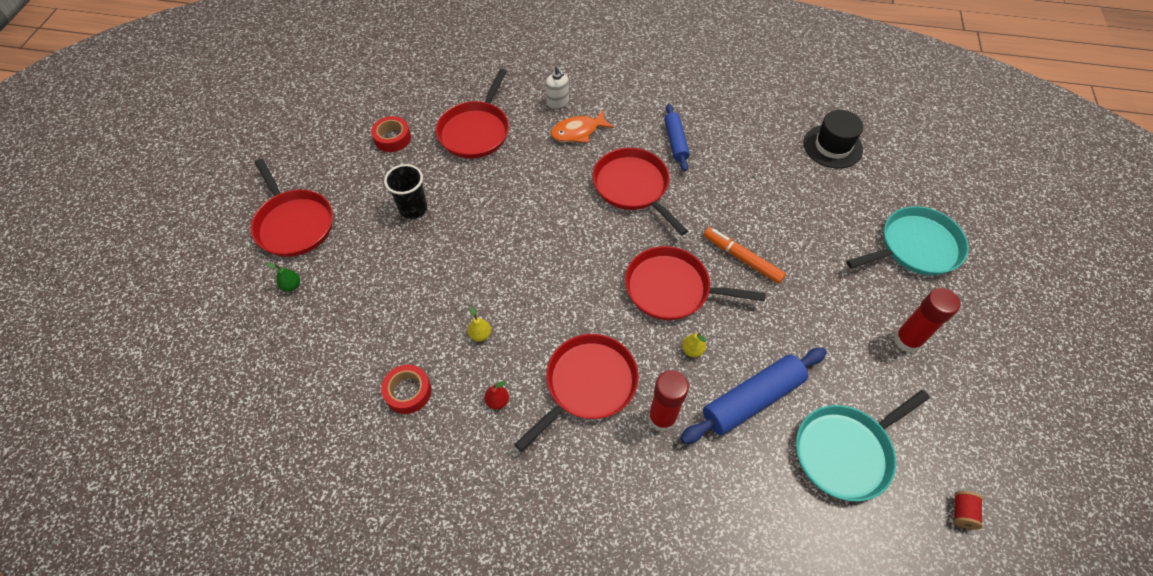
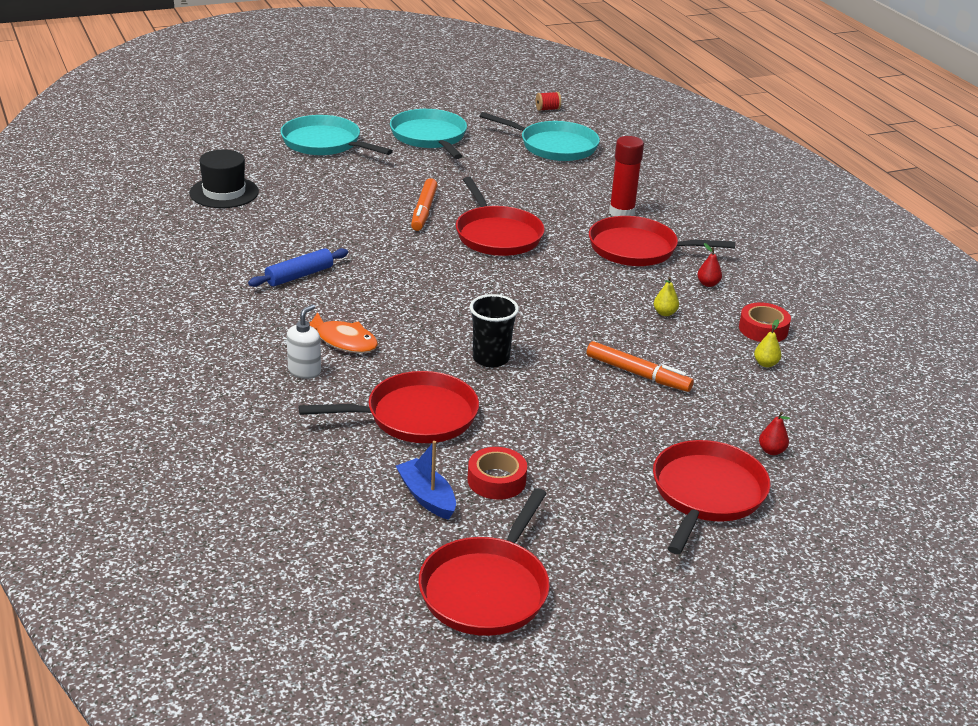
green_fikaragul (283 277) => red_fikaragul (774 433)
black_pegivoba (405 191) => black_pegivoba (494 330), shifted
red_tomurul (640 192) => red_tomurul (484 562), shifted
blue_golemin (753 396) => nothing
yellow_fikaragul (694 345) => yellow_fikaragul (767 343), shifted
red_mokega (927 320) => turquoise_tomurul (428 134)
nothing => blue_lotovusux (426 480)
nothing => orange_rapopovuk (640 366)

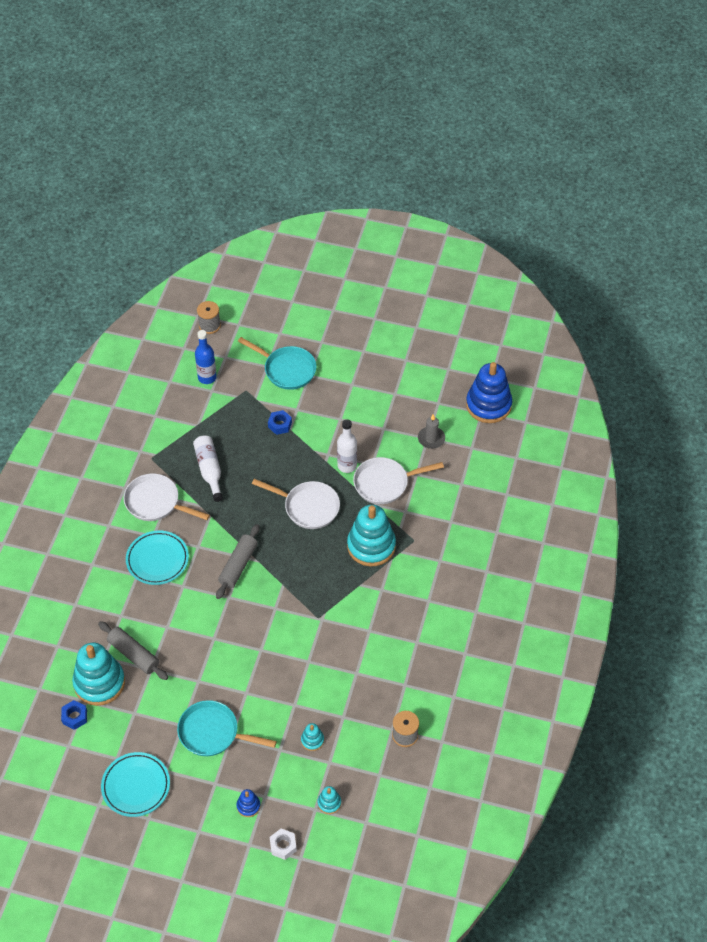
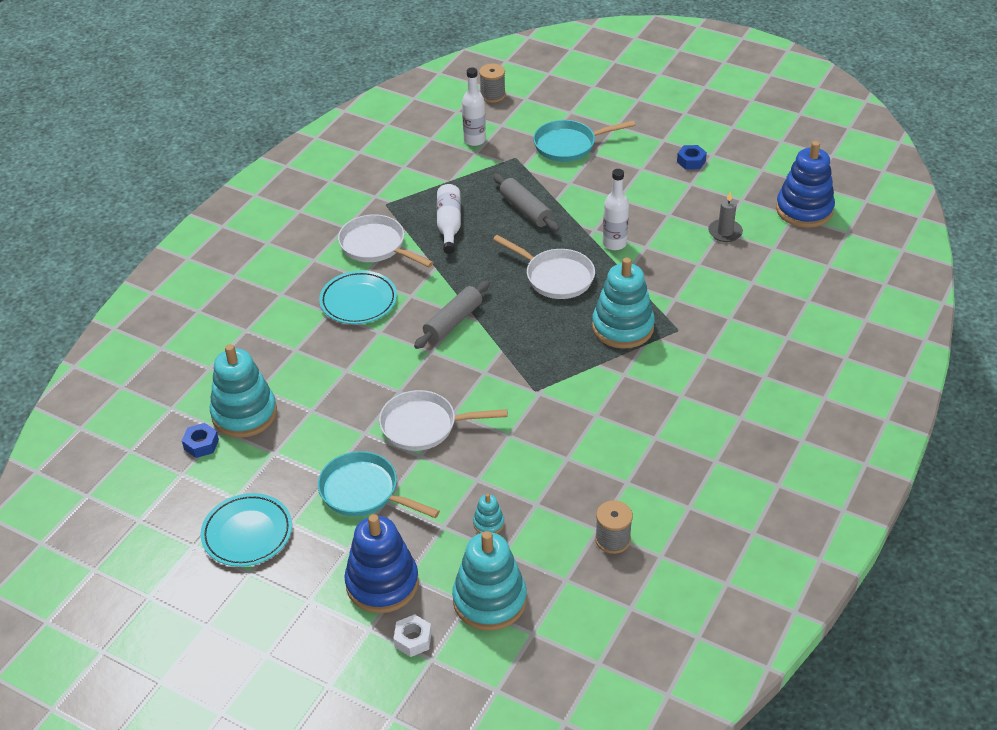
grey_golemin (133 650) => grey_golemin (526 203), shifted
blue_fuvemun (206 357) => white_fuvemun (474 107)
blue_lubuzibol (249 803) => blue_lubuzibol (381 563), x2.26
turquoise_tomurul (277 363) => turquoise_tomurul (584 141), 120 degrees clockwise
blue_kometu (280 422) => blue_kometu (692 157), shifted
turquoise_lubuzibol (329 800) => turquoise_lubuzibol (489 581), x2.26
white_tomurul (398 480) => white_tomurul (443 420), shifted

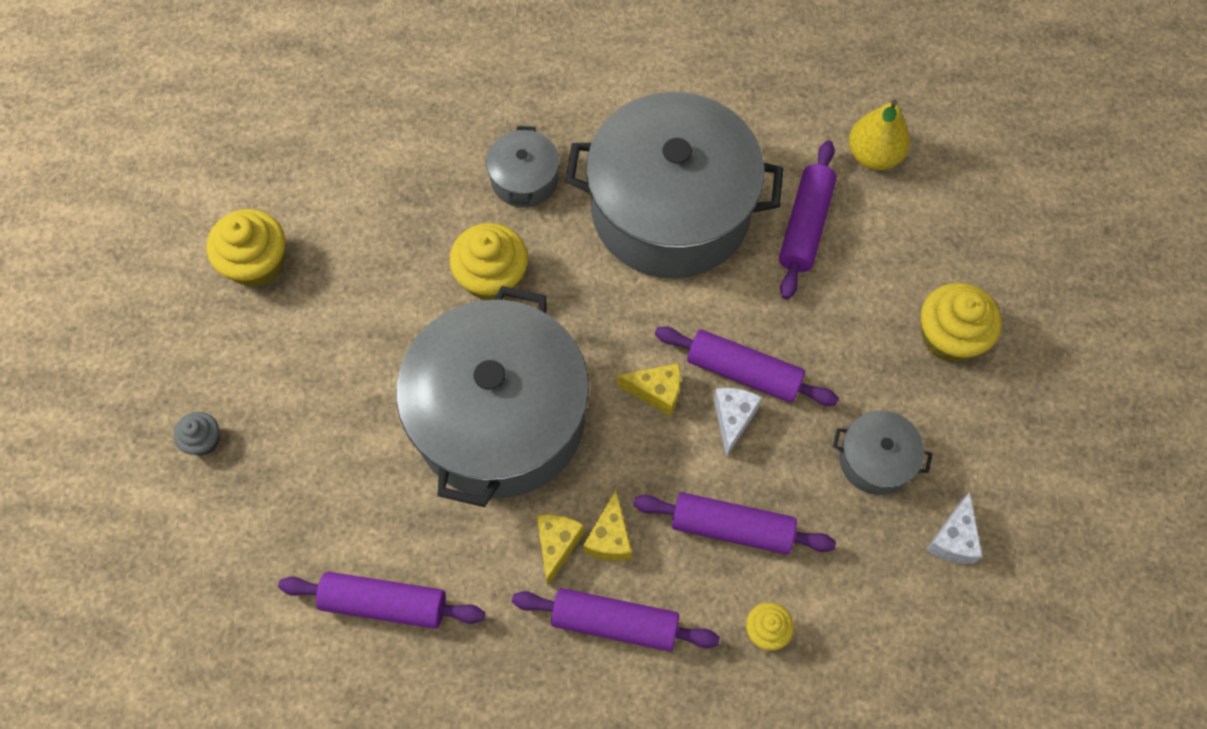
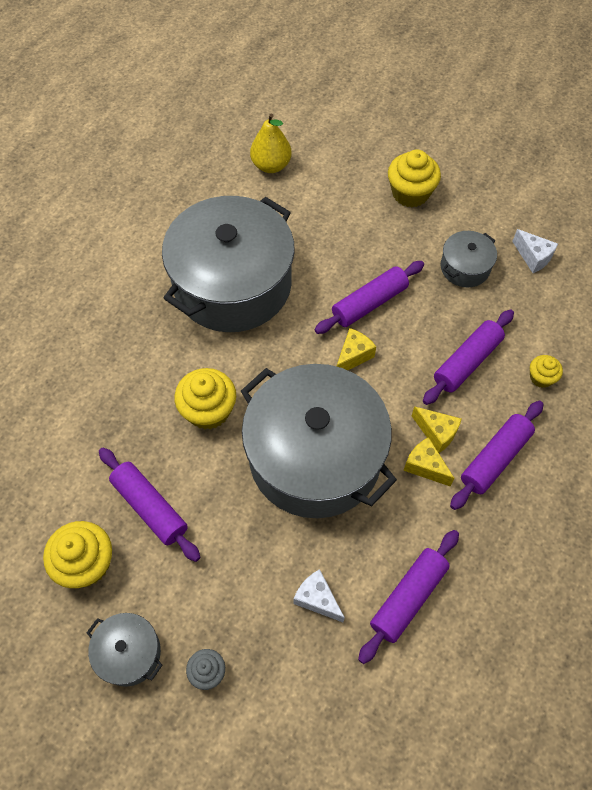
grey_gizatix (522 167) => grey_gizatix (124 650), shifted
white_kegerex (738 422) => white_kegerex (319 595), shifted
purple_golemin (808 219) => purple_golemin (150 505), shifted

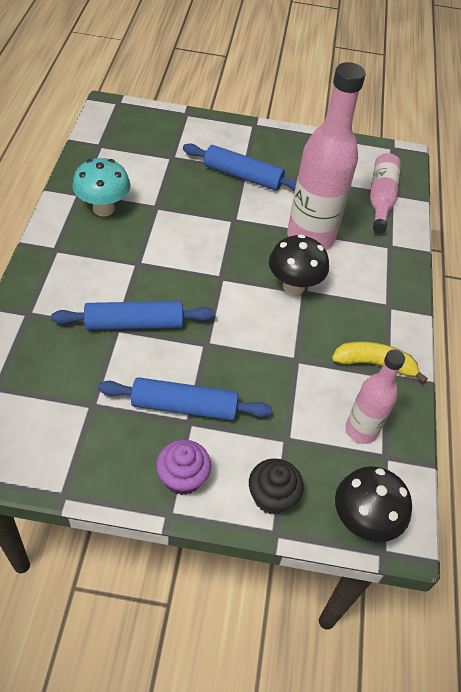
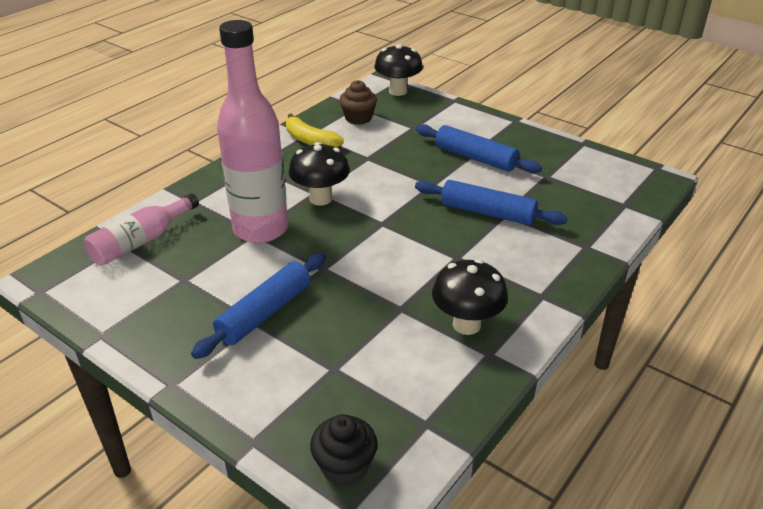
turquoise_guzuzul (101 187) => black_guzuzul (470 297)
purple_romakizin (183 467) => nothing
blue_golemin (240 167) => blue_golemin (258 306), 75 degrees clockwise
black_romakizin (276 486) => black_romakizin (344 450), shifted
pink_fuvemun (375 396) => brown_romakizin (358 102)

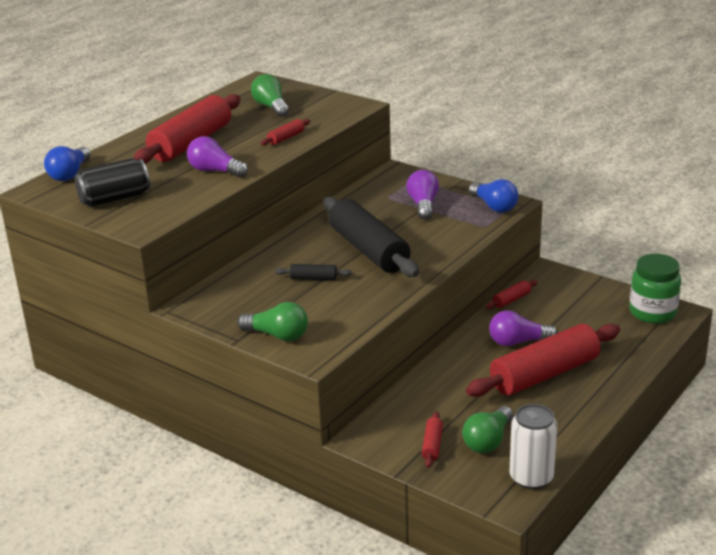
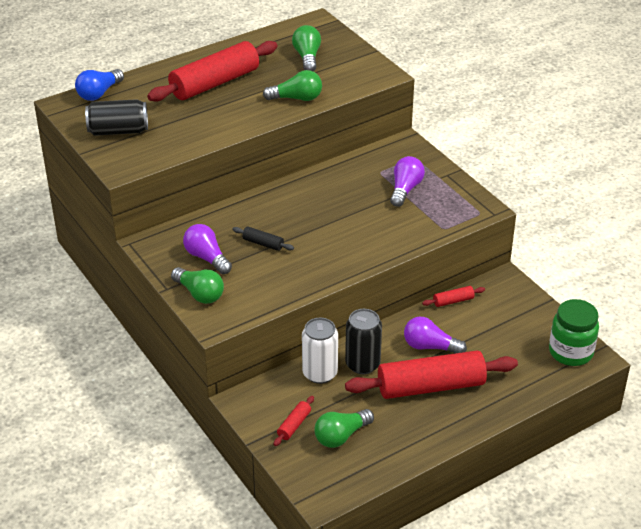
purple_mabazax (217 157) => purple_mabazax (207 249), shifted
red_golemin (285 132) => green_mabazax (292 85)
black_golemin (371 237) => nothing
blue_mabazax (493 196) => nothing
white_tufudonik (533 446) => white_tufudonik (320 351), shifted
nothing => black_tufudonik (363 341)

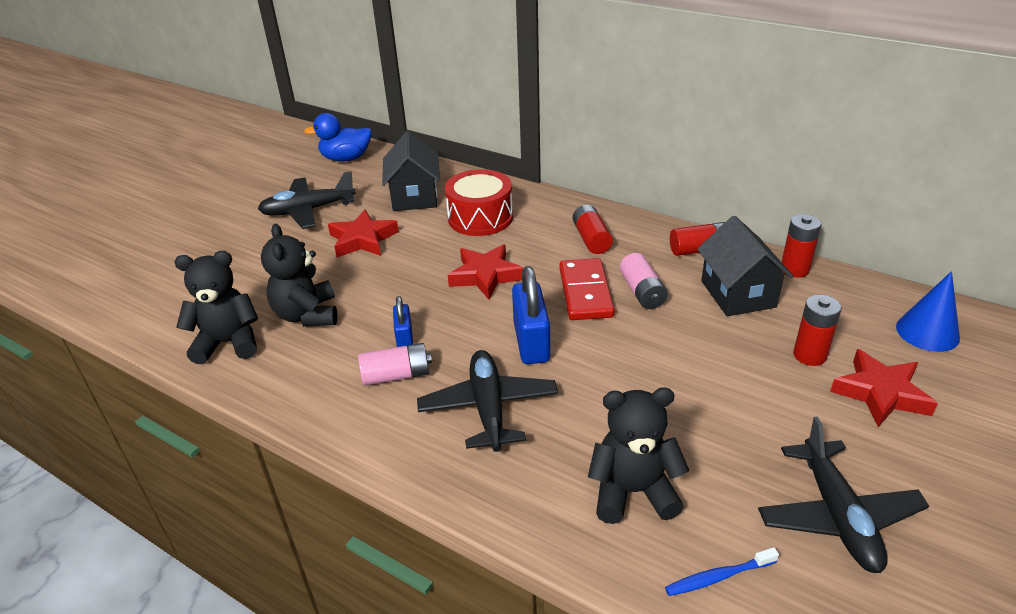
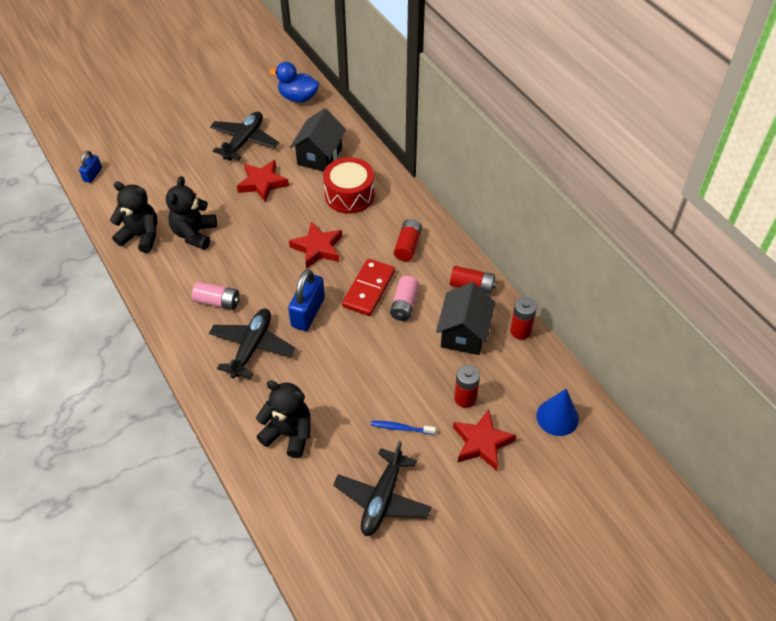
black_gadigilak (307 200) => black_gadigilak (244 136), 105 degrees clockwise
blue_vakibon (403 321) => blue_vakibon (90 167), shifted
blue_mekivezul (722 571) => blue_mekivezul (403 428), shifted

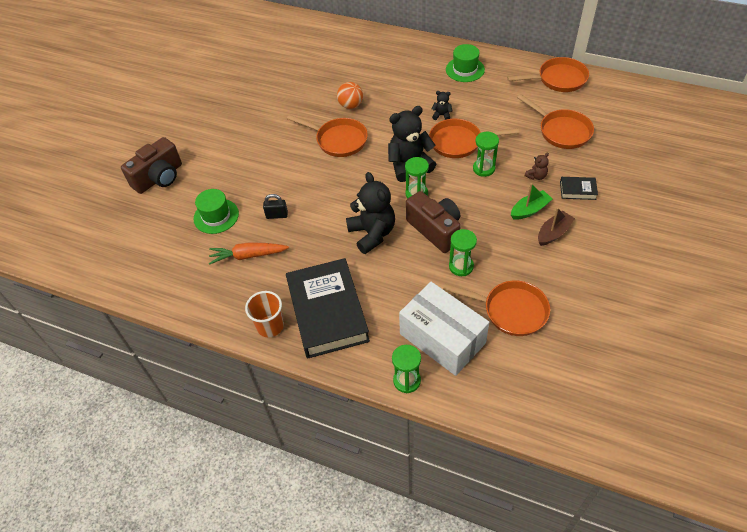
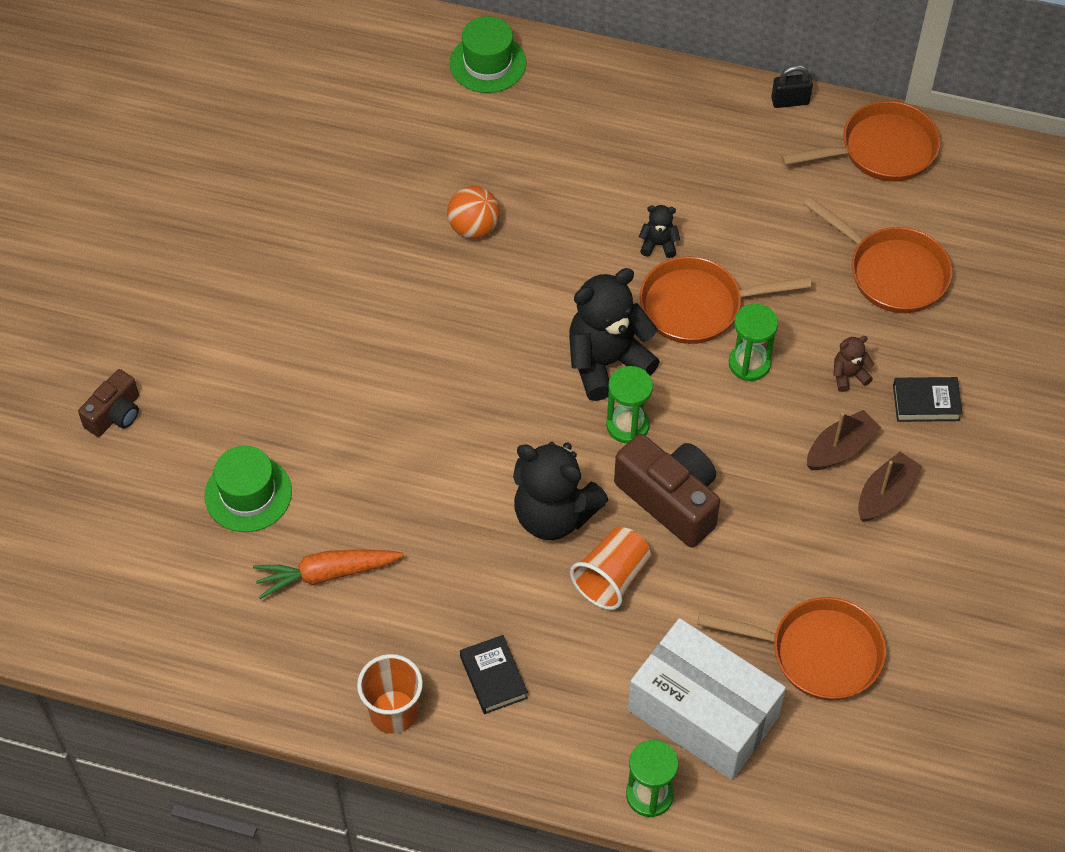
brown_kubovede (151 165) => brown_kubovede (108 403), x0.58
black_vakibon (275 206) => black_vakibon (792 86), shifted
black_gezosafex (328 308) => black_gezosafex (494 674), x0.41
orange_tomurul (327 135) => nothing
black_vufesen (370 213) => black_vufesen (560 491), 150 degrees clockwise
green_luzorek (465 63) => green_luzorek (488 54), shifted
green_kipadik (463 252) => nothing
green_lotovusux (531 201) => brown_lotovusux (844 440)
brown_vufesen (537 166) => brown_vufesen (853 364), 150 degrees counterclockwise
nothing => orange_pegivoba (610 568)

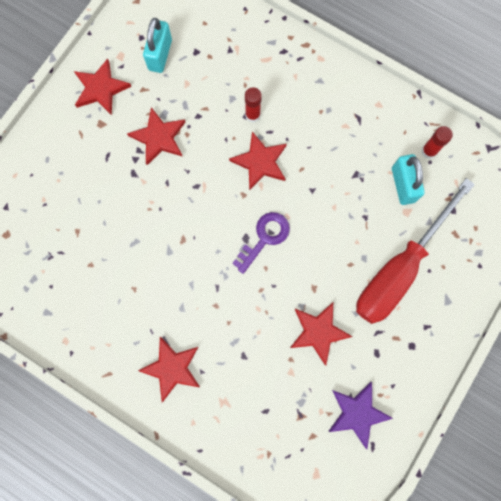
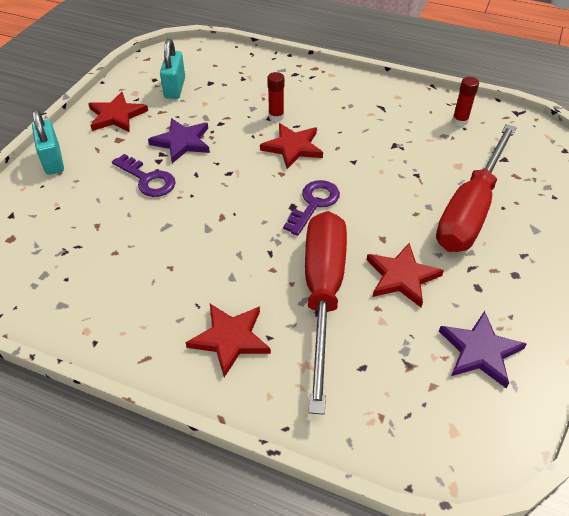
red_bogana (156 136) => purple_bogana (179 140)
turquoise_vakibon (408 179) => turquoise_vakibon (48 142), shifted
nothing => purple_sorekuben (144 175)
nothing => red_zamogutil (326 313)

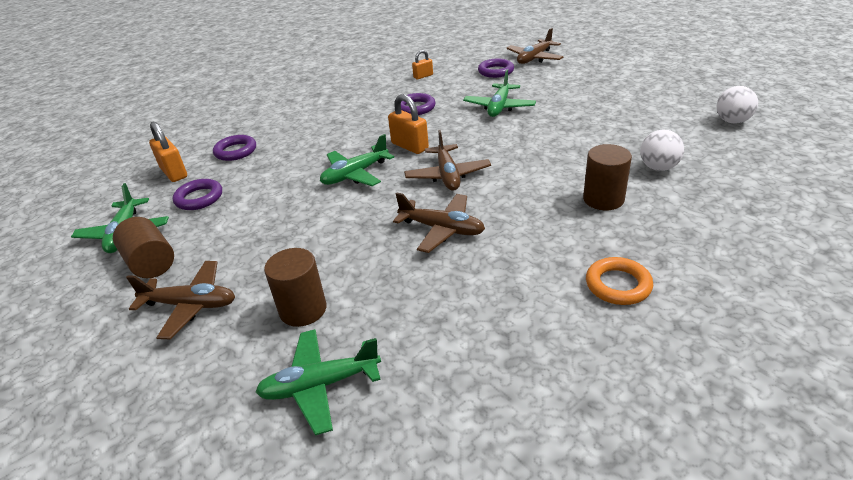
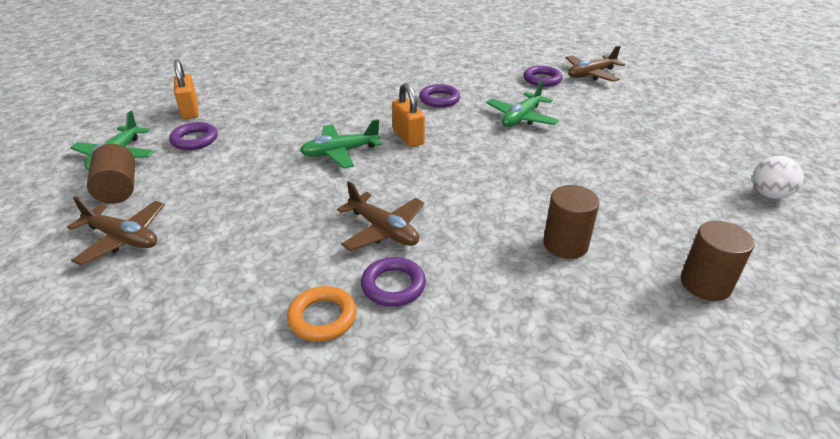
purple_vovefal (234 148) => purple_vovefal (393 282), shifted
green_gadigilak (318 382) => nothing
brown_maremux (295 287) => brown_maremux (717 261), shifted
brown_gadigilak (447 160) => nothing
orange_vakibon (422 64) => nothing
orange_vovefal (619 281) => orange_vovefal (322 313), shifted
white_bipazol (662 150) => nothing

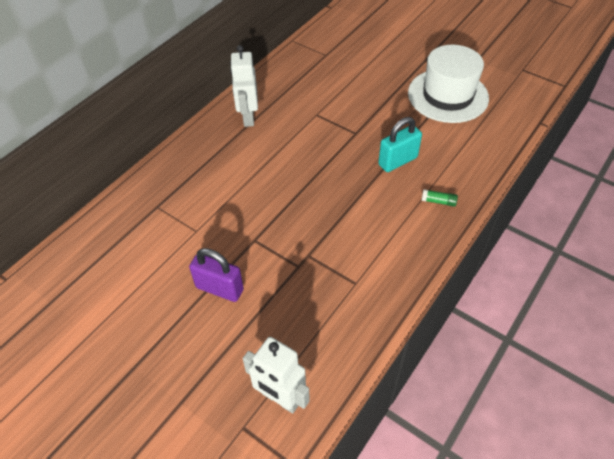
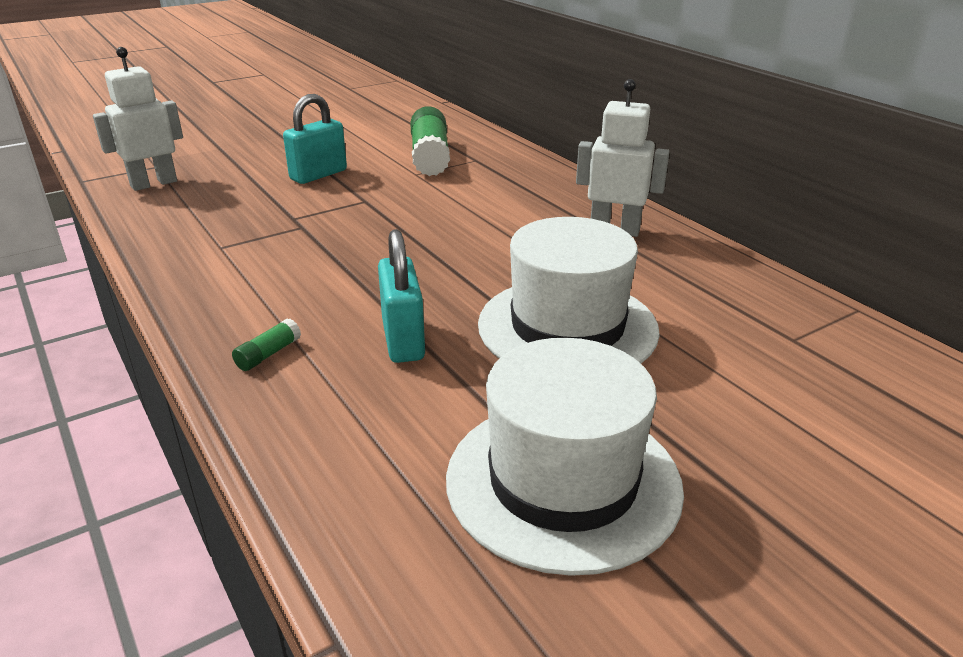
purple_vakibon (216 275) => turquoise_vakibon (315 139)
nothing => green_mokega (430 141)
nothing => white_luzorek (569 290)

